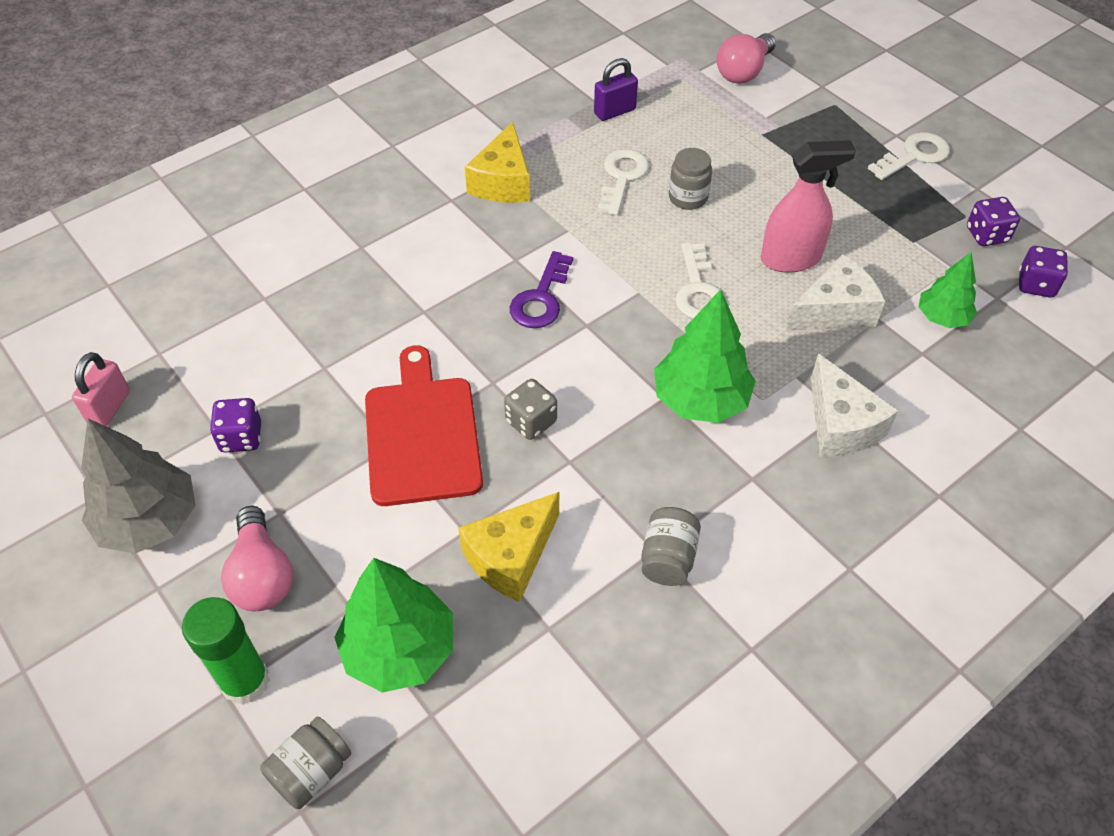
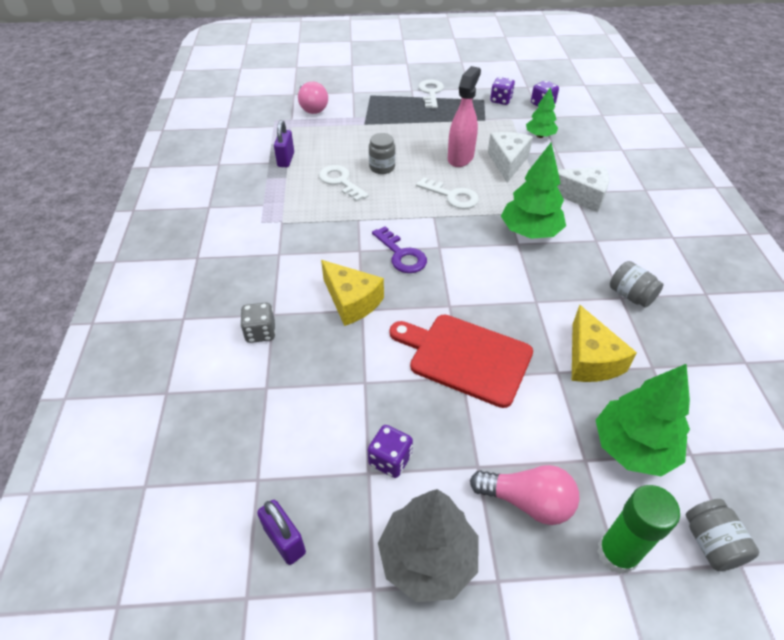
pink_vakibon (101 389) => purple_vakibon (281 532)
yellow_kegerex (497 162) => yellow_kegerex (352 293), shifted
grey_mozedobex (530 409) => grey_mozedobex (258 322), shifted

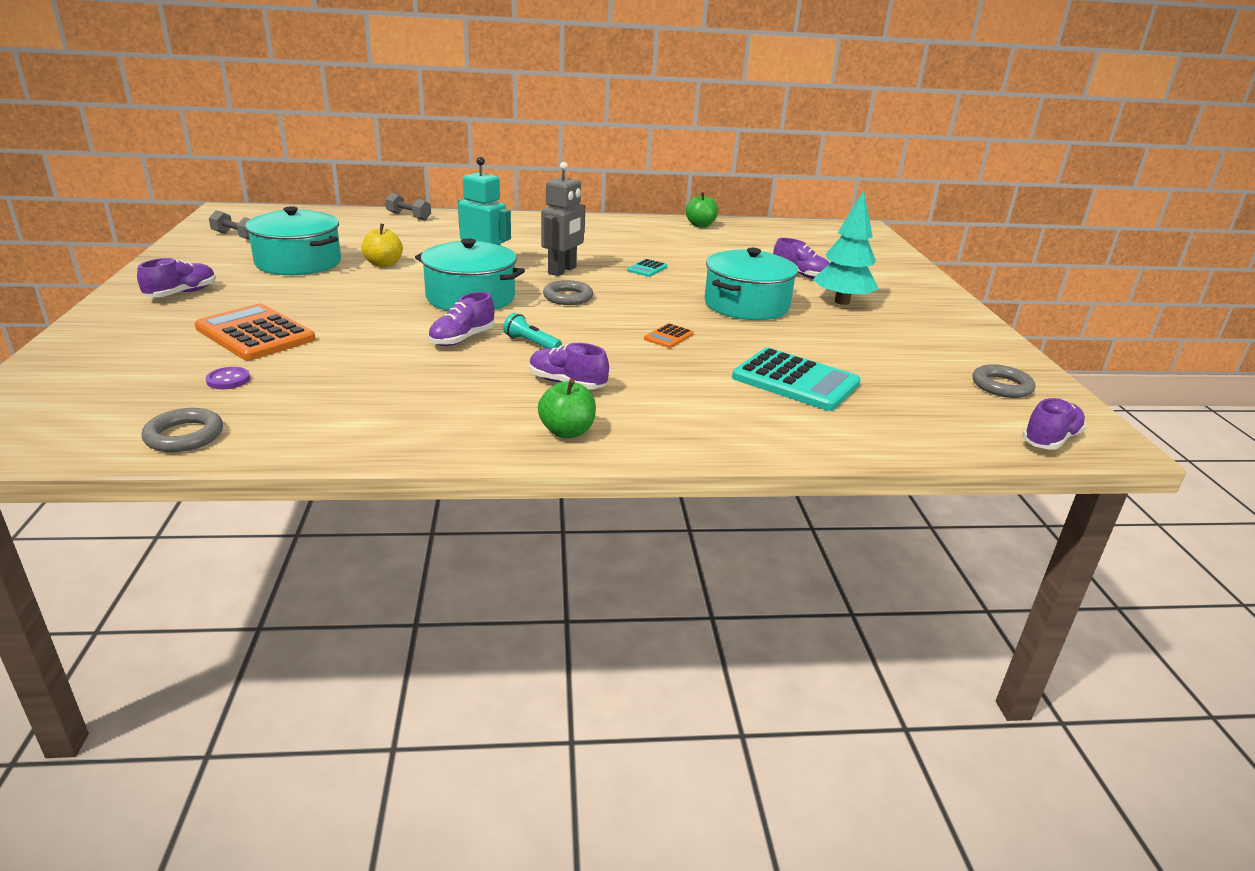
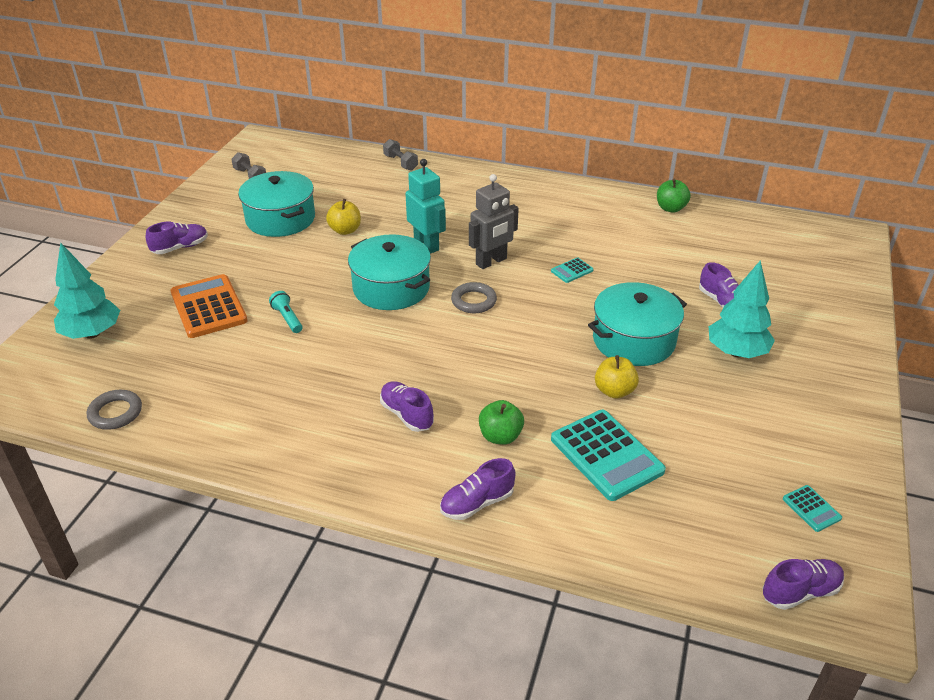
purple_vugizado (228 378) => nothing
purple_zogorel (461 319) => purple_zogorel (477 489), shifted
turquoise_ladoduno (532 331) => turquoise_ladoduno (285 312), shifted
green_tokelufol (567 408) => green_tokelufol (501 422), shifted
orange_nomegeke (669 335) => nothing
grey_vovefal (1004 381) => turquoise_nomegeke (812 508)
nothing => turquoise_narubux (87 290)
nothing => yellow_tokelufol (617 377)

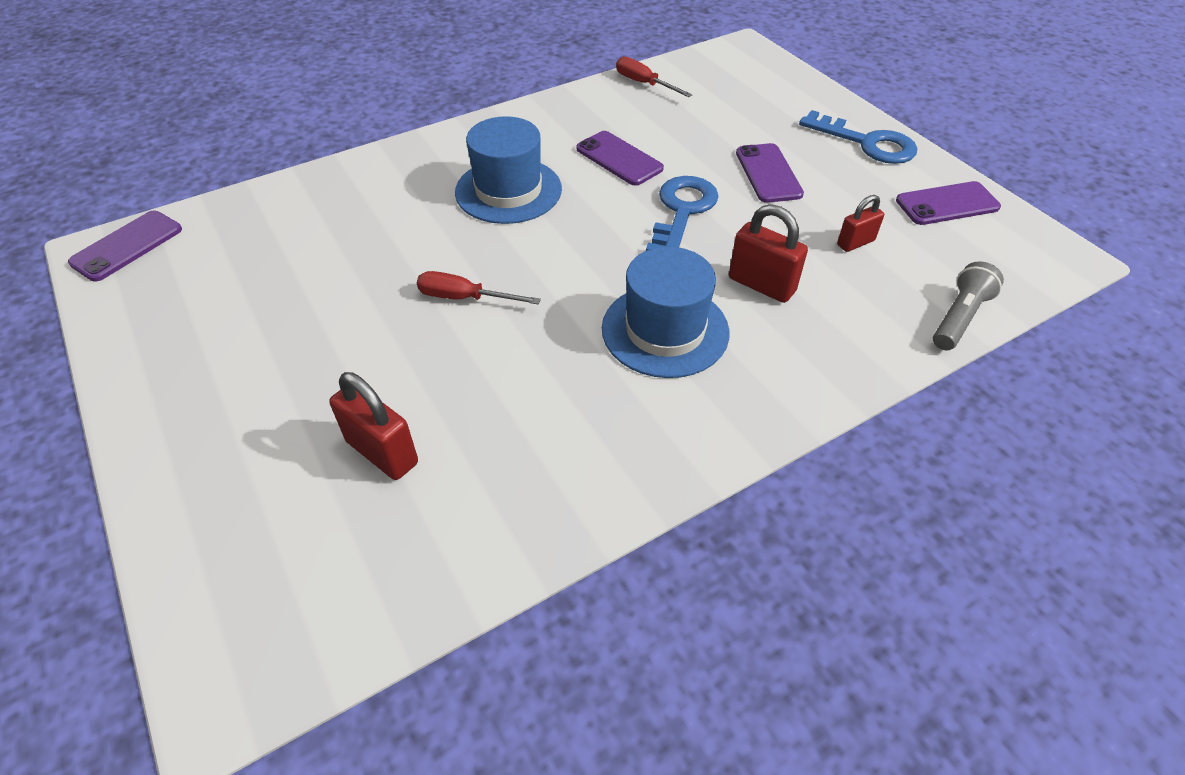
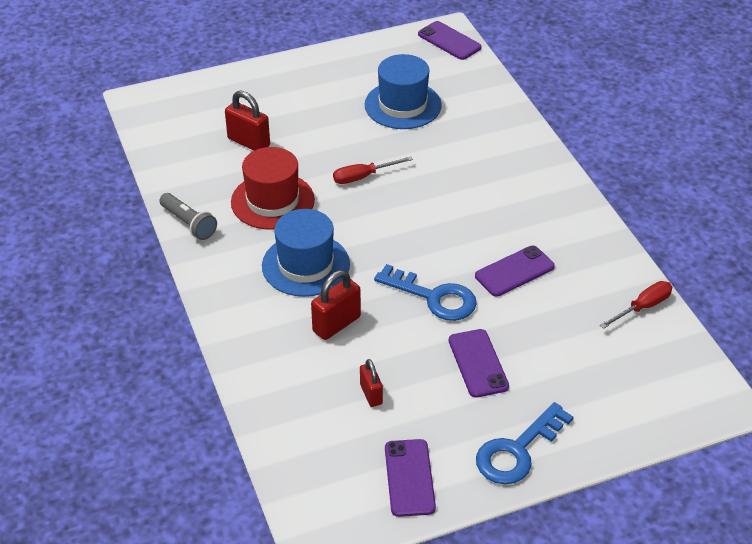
red_vakibon (373 426) => red_vakibon (247 121), 75 degrees clockwise
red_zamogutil (479 288) => red_zamogutil (373 170), 135 degrees counterclockwise
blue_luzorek (508 170) => blue_luzorek (403 91), shifted
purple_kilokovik (770 173) => purple_kilokovik (479 363), 75 degrees clockwise
grey_ladoduno (968 305) => grey_ladoduno (188 216), shifted
nothing => red_luzorek (273 188)

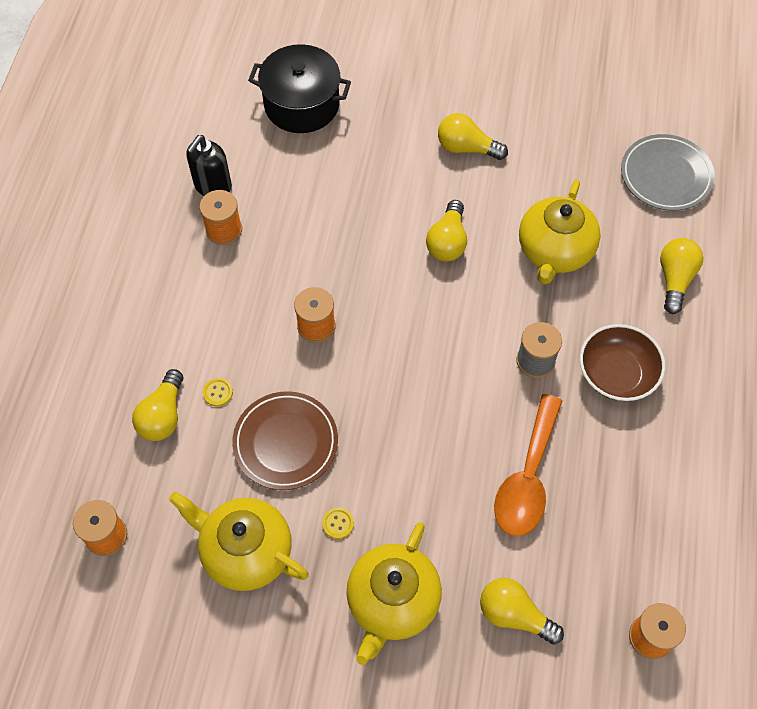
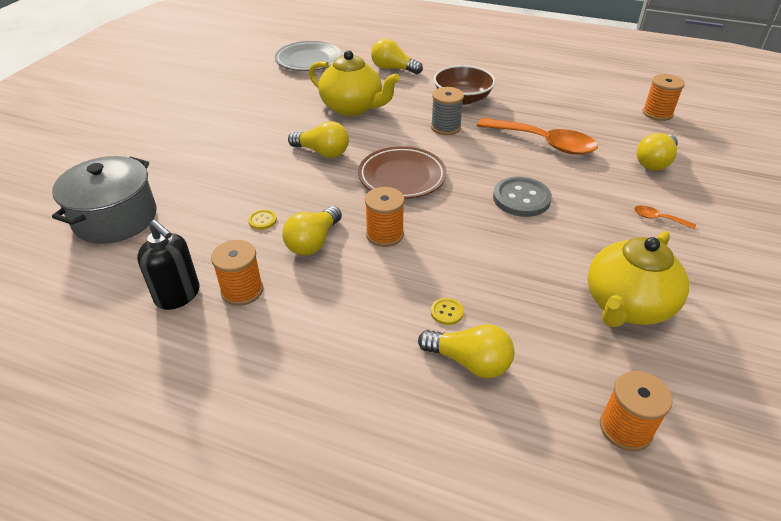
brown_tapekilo (285 440) => brown_tapekilo (402 172), shifted
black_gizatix (299 88) => grey_gizatix (104 200)
yellow_vugizado (338 523) => yellow_vugizado (262 219), shifted
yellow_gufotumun (394 593) => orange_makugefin (665 217)
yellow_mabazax (473 136) => yellow_mabazax (312 231), shifted
nothing => grey_vugizado (522 197)

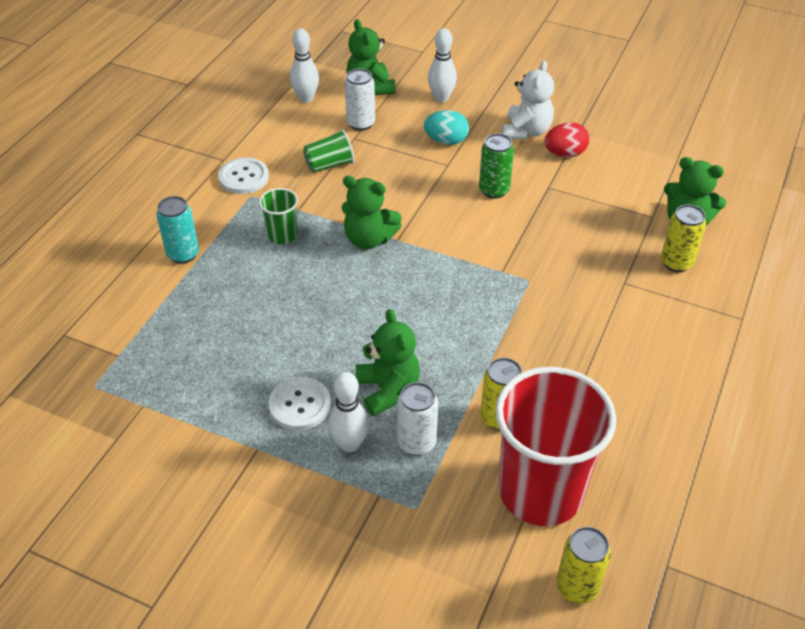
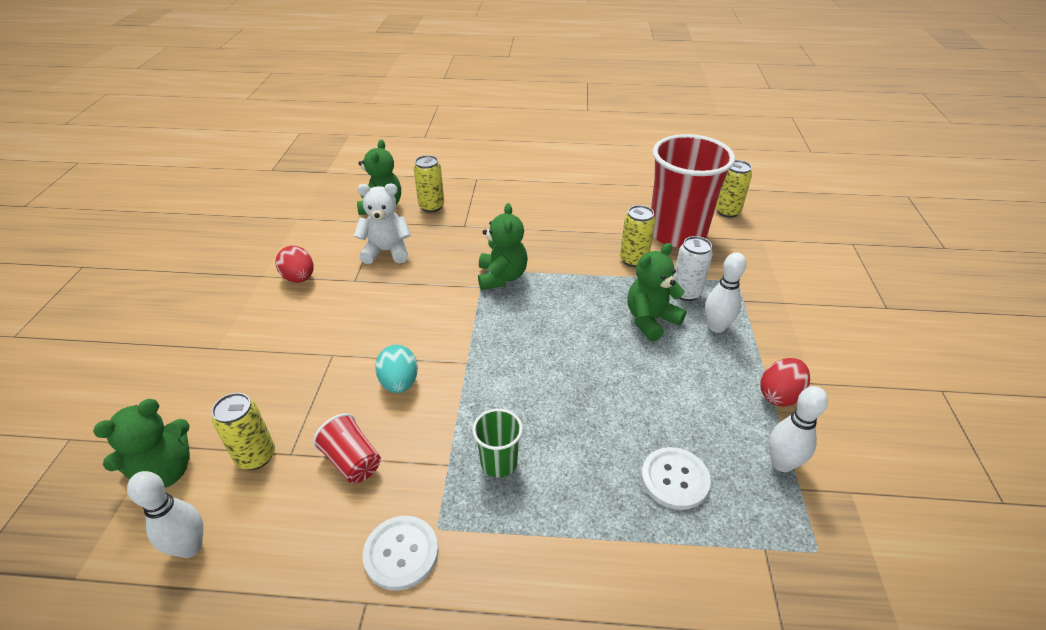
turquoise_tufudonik (177 230) => nothing
white_vugizado (299 403) => white_vugizado (676 478), shifted
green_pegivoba (328 151) => red_pegivoba (347 448)
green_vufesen (372 212) => green_vufesen (503 246), shifted
white_tufudonik (360 99) => yellow_tufudonik (243 431)
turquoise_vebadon (446 127) => turquoise_vebadon (396 369), shifted
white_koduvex (442 65) => white_koduvex (798 429), shifted
green_tufudonik (496 166) => nothing
white_vufesen (528 100) => white_vufesen (382 223), shifted
nothing => red_vebadon (785 382)

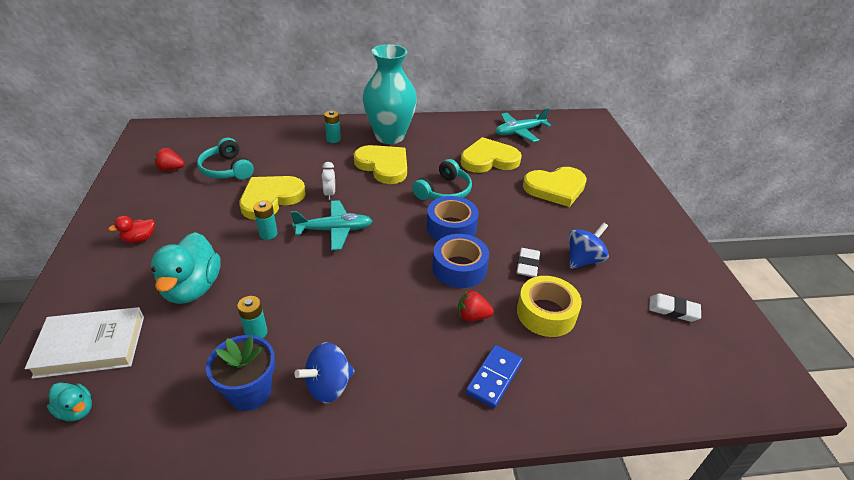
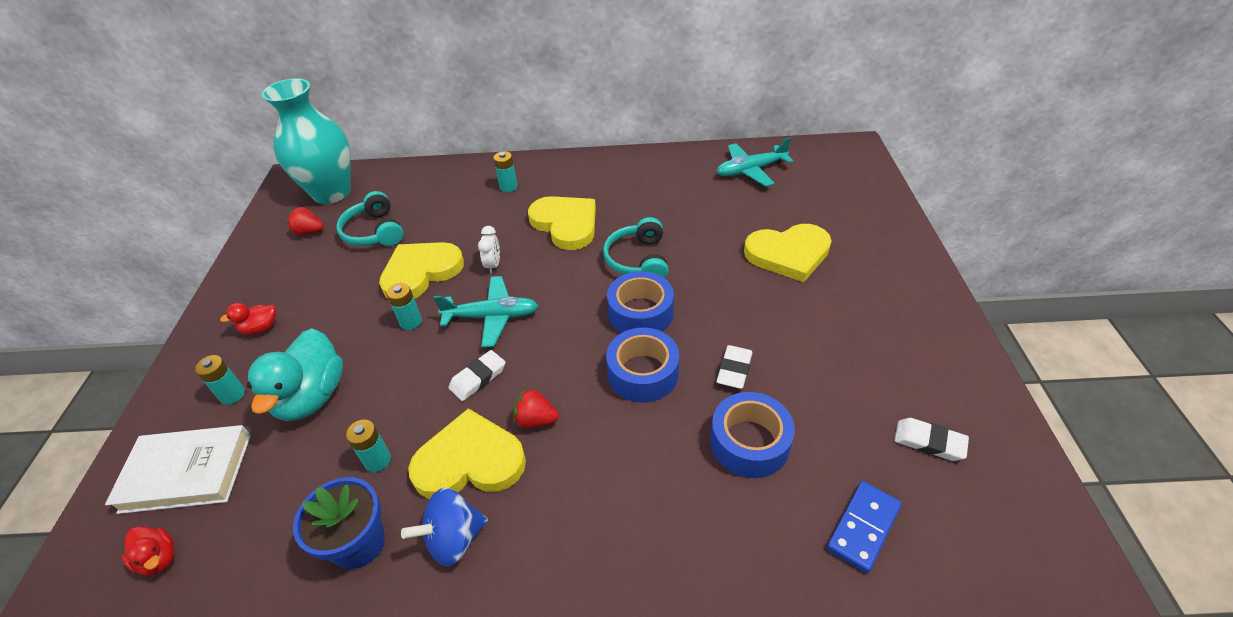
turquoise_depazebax (69 401) => red_depazebax (148 551)
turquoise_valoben (390 94) => turquoise_valoben (306 141), shifted
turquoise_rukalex (442 179) => turquoise_rukalex (636 247), 135 degrees clockwise
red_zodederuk (476 306) => red_zodederuk (536 408), shifted
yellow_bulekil (491 155) => yellow_bulekil (467 453), shifted
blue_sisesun (494 376) => blue_sisesun (864 527), shifted
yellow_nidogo (549 306) => blue_nidogo (752 435)
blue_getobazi (589 245) => nothing
nothing => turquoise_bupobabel (220 379)
nothing => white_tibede (477 375)

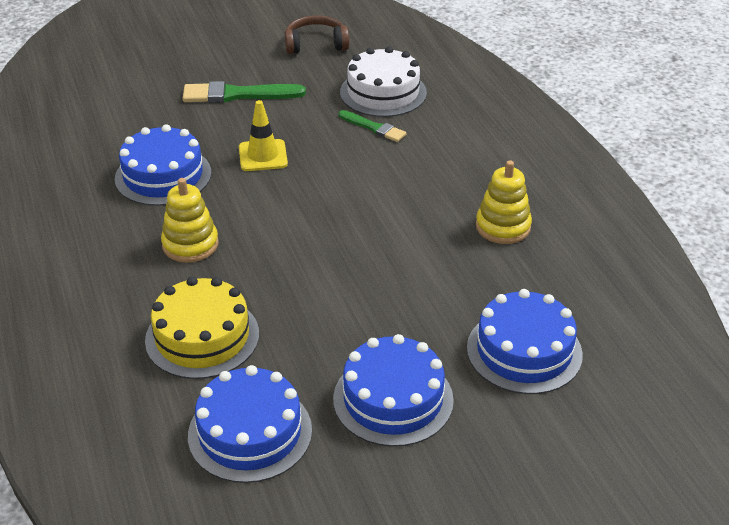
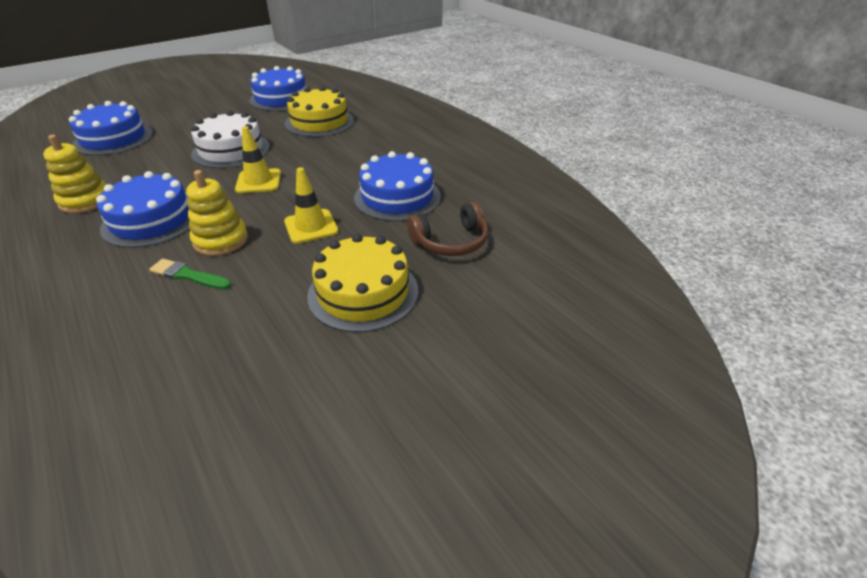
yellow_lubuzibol (189 220) => yellow_lubuzibol (217 213), shifted
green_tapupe (244 92) => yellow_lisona (362 283)
brown_rukalex (317 35) => brown_rukalex (448 229), shifted
blue_lisona (393 390) => blue_lisona (143 209), shifted
white_lisona (383 81) => white_lisona (230 139), shifted
nothing => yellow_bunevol (258 159)

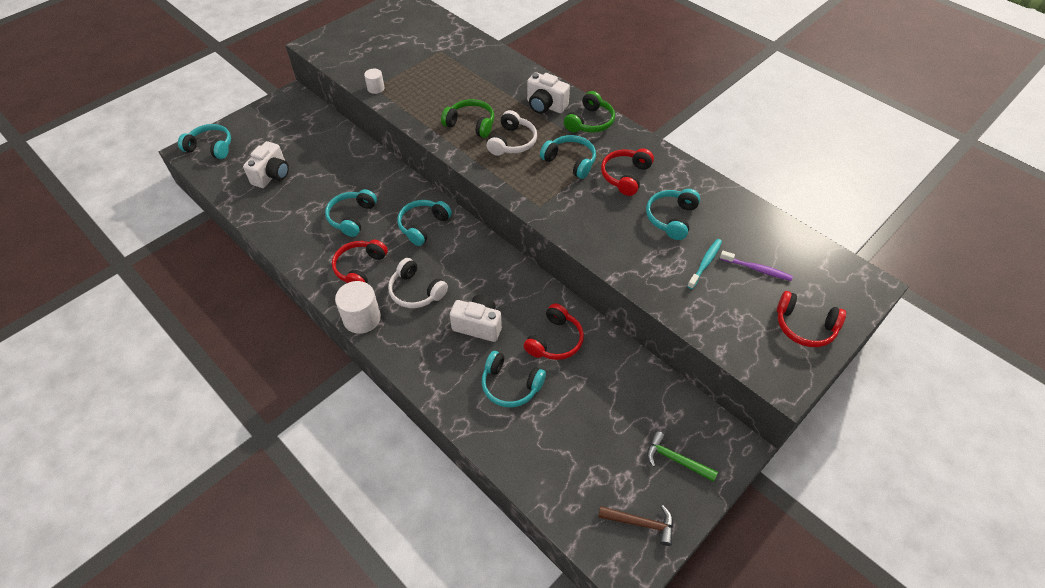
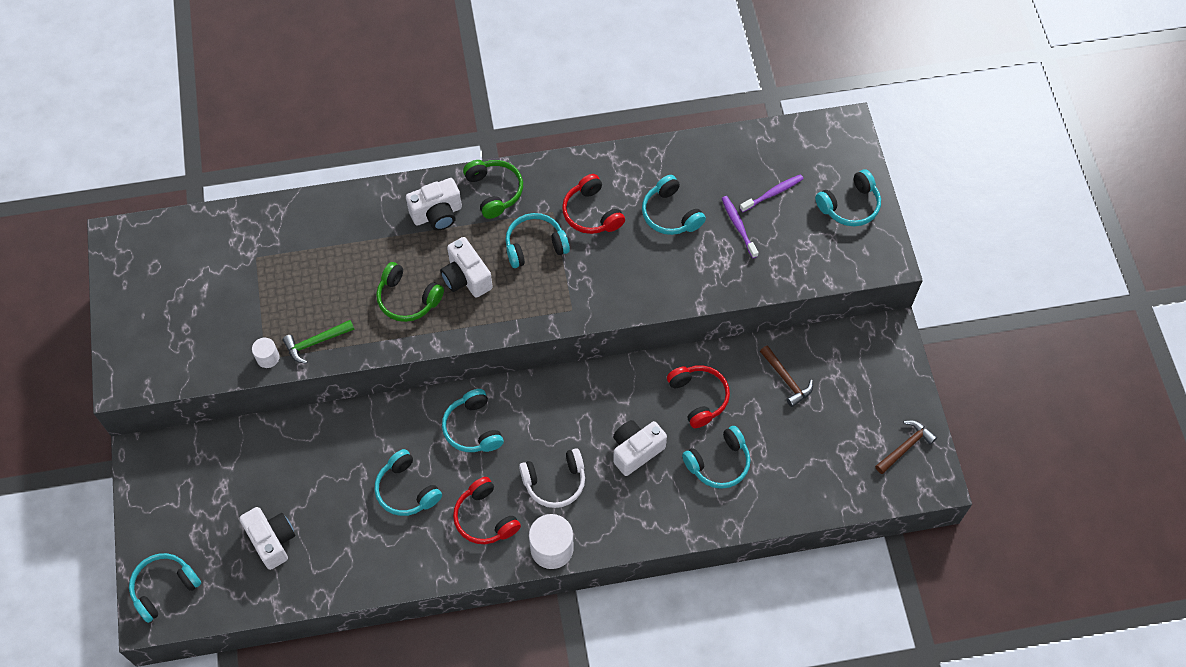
green_rukalex (467 118) => green_rukalex (410 292), 120 degrees counterclockwise
white_rukalex (512 133) => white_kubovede (466 267)
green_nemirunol (682 456) => green_nemirunol (318 342), shifted
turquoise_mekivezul (704 264) => purple_mekivezul (740 227)
red_rukalex (811 319) => turquoise_rukalex (848 197)
nothing => brown_nemirunol (786 376)

